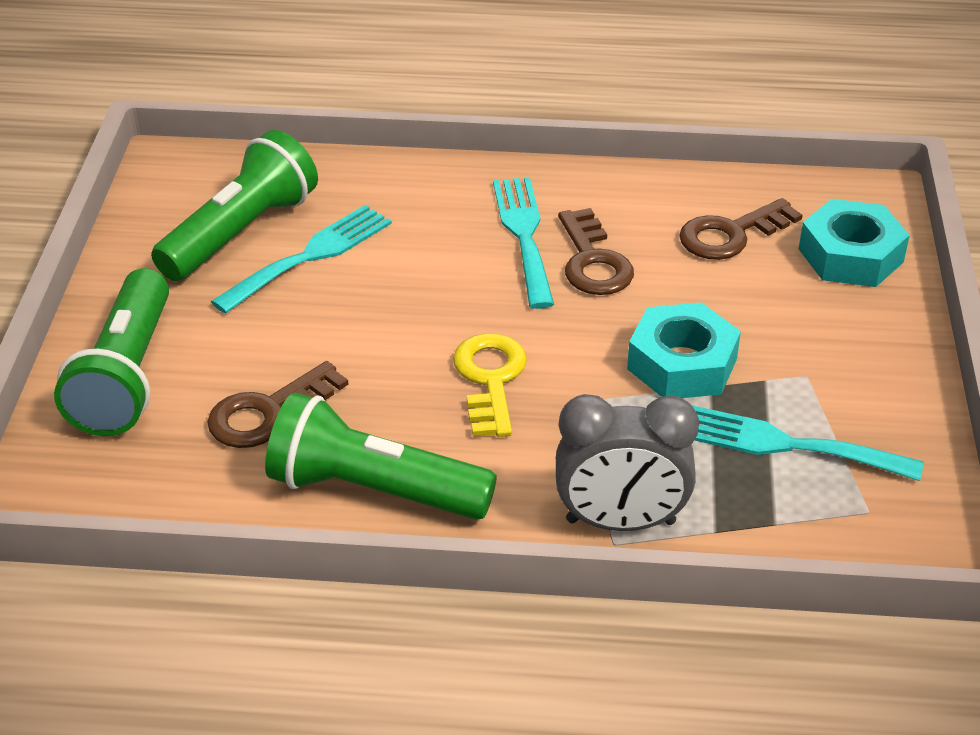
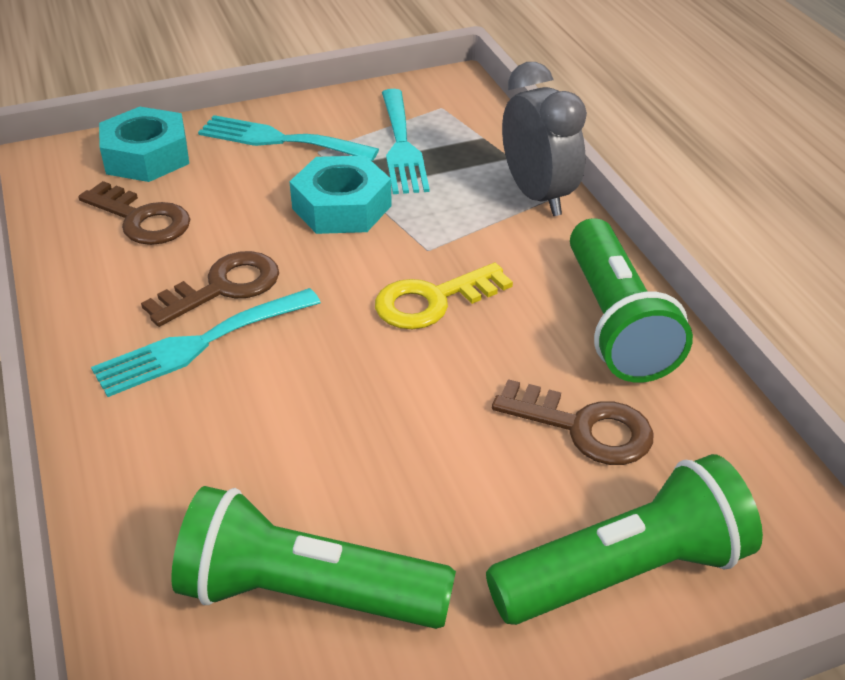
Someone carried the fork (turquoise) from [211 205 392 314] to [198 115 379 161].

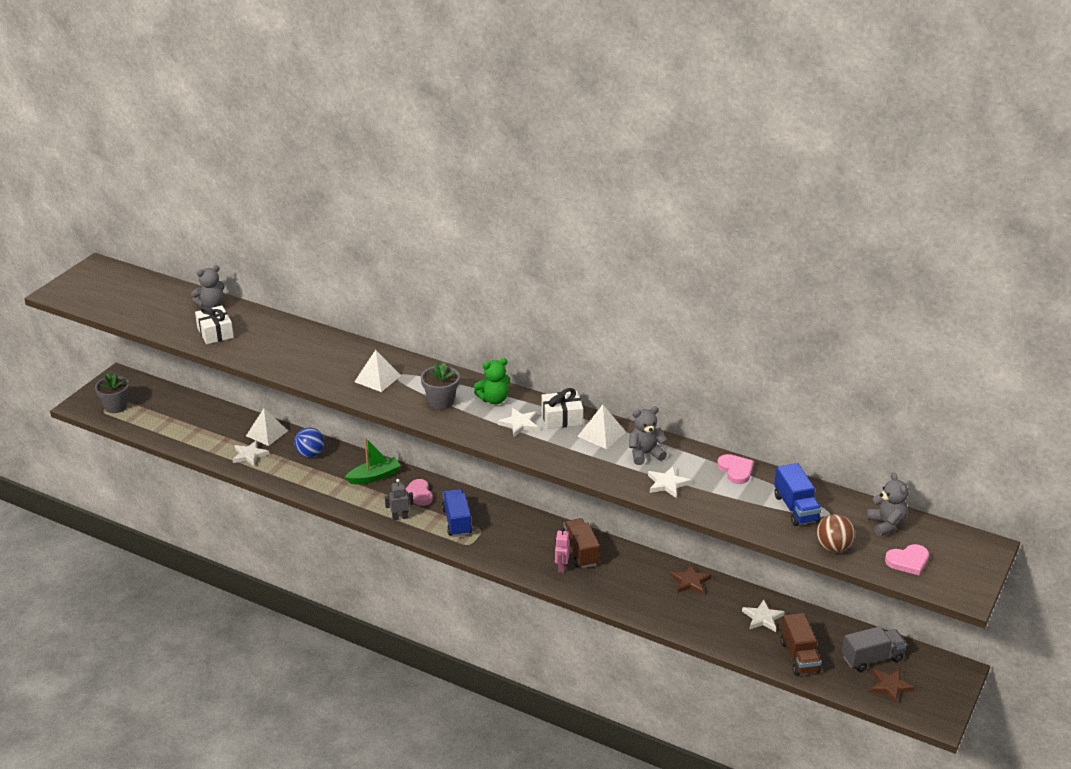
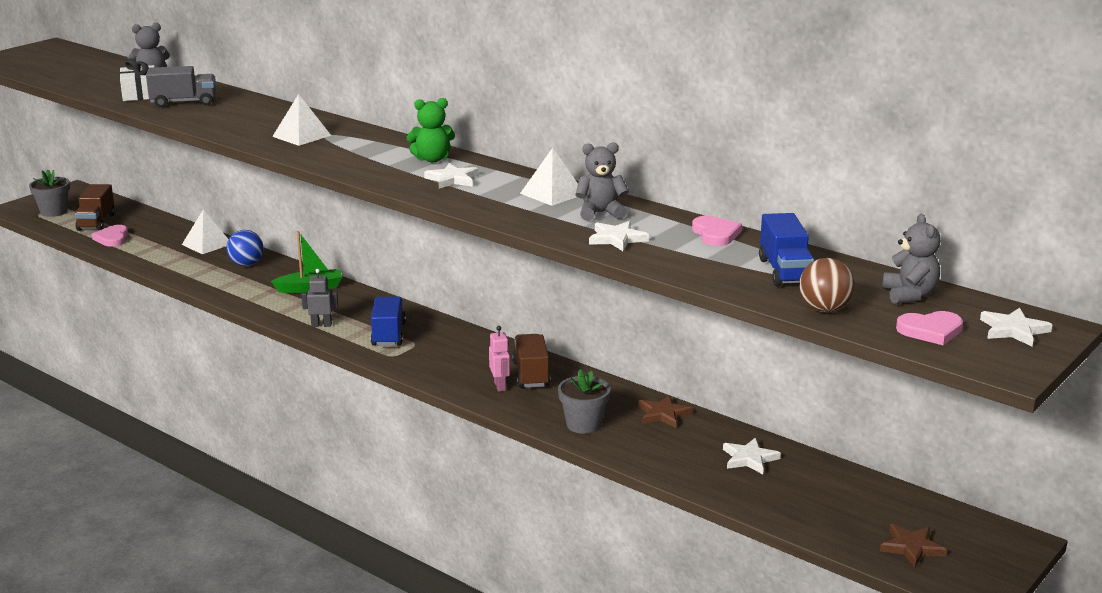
Someone took away the gift (white) at [541 388 583 429]. Someone carried the star (white) from [232 440 269 466] to [980 308 1053 346]. Someone carried the heart (pink) from [406 479 433 506] to [92 225 128 247]. Someone carried the flower pot (grey) from [421 363 460 409] to [558 369 611 434]. Someone carried the truck (brown) from [780 613 822 676] to [75 184 115 231]. Someone carried the truck (grey) from [842 626 907 672] to [146 66 216 107]. Someone rotated the robot (pink) at [555 528 570 573] by 150 degrees clockwise.

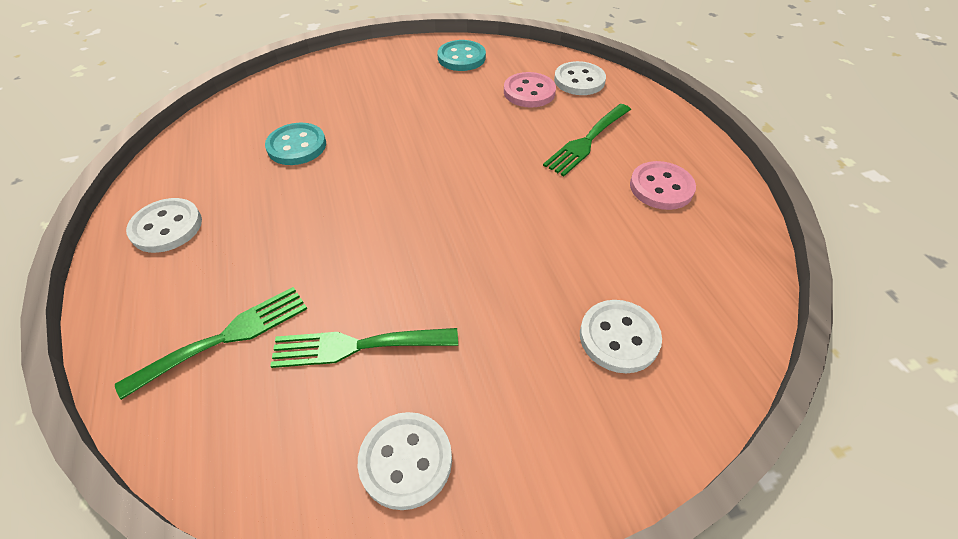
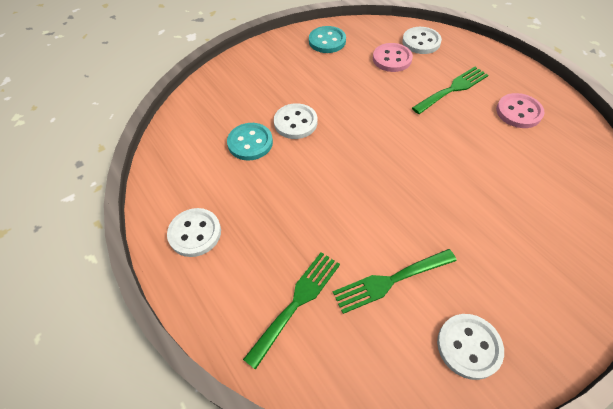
Someone carried the button (white) from [580 300 662 373] to [274 103 317 139]. Someone rotated the fork (green) at [543 104 631 176] by 150 degrees counterclockwise.

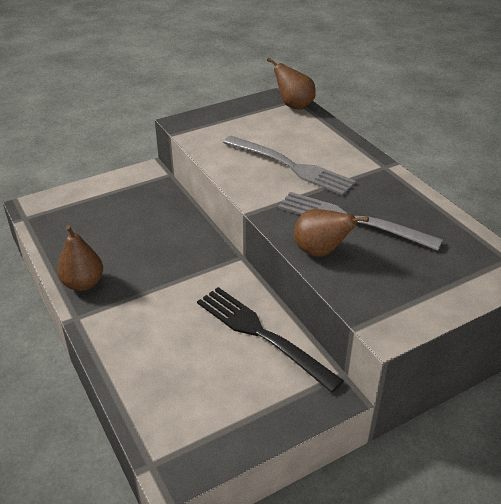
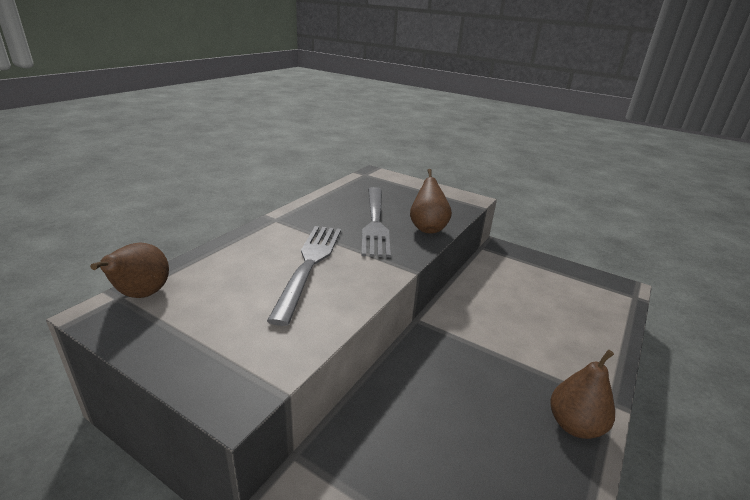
Someone took away the fork (black) at [197 287 344 393].

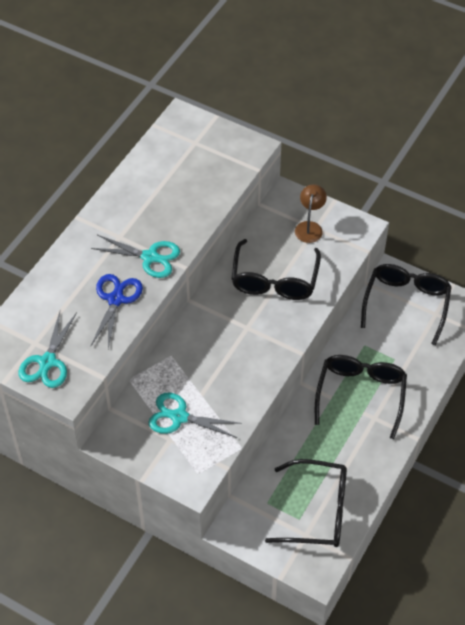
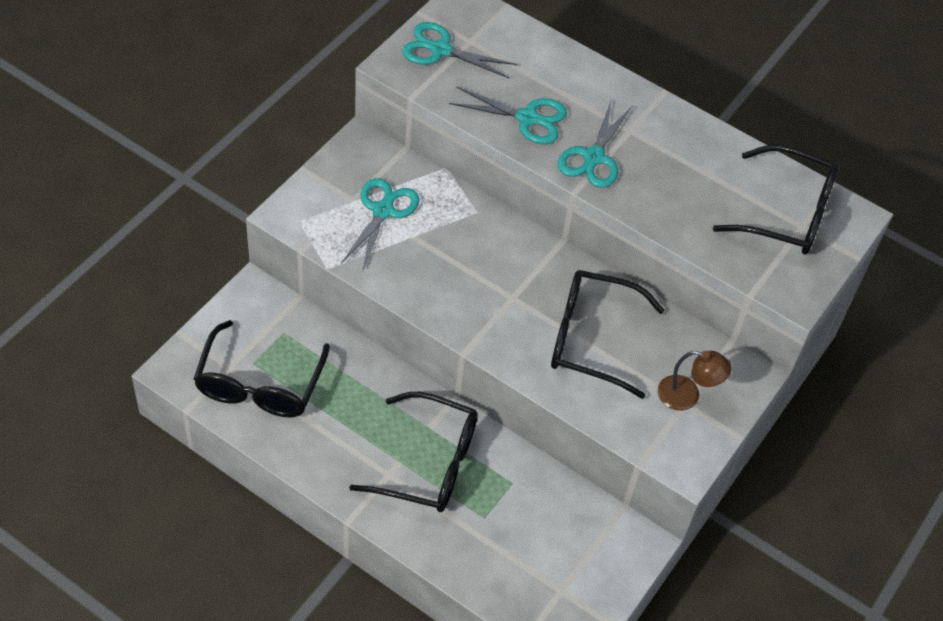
Someone carried the glasses (black) from [361 264 452 345] to [713 145 839 255]. Someone repainted the scissors (blue) at [90 274 143 349], which became the scissors (turquoise) at [449 86 567 144].

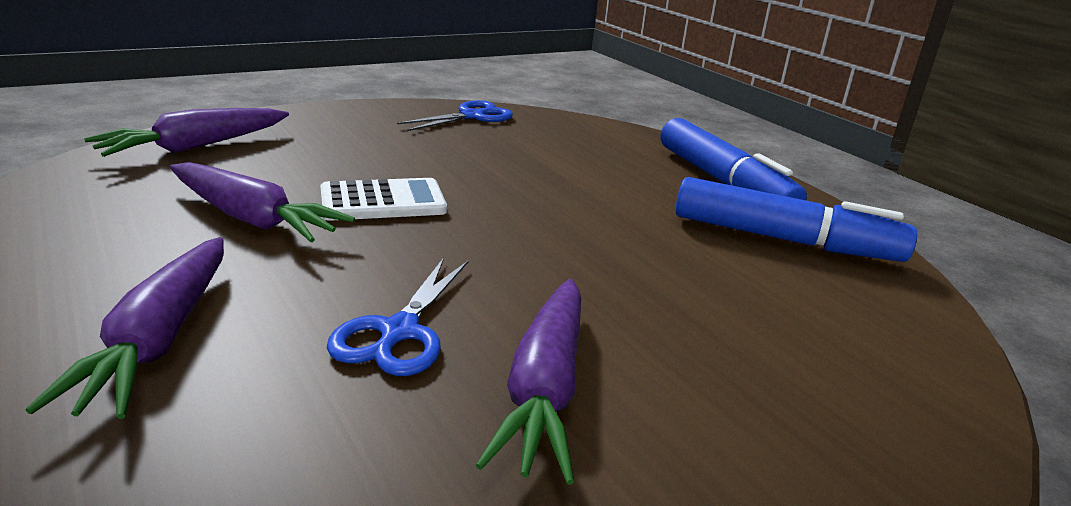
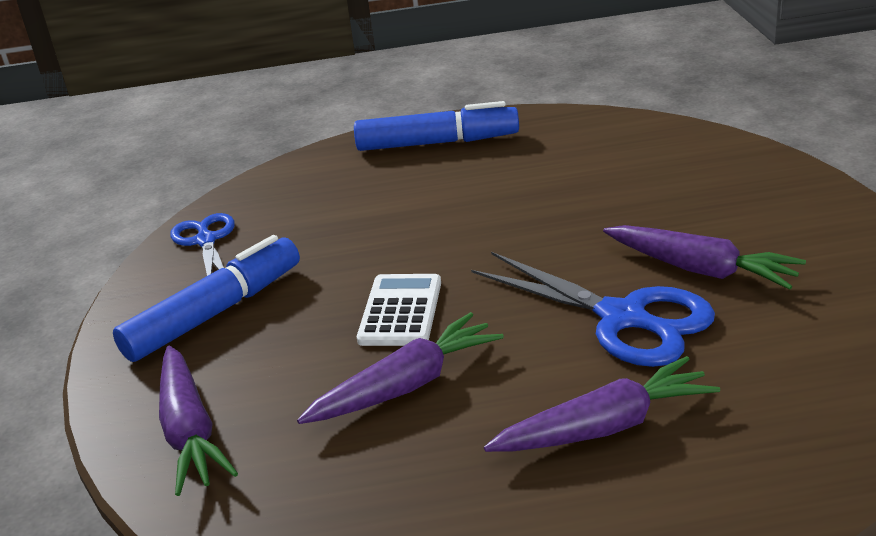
Someone carried the marker (blue) from [675 177 917 262] to [113 235 300 362]. Someone rotated the carrot (purple) at [26 237 224 419] by 45 degrees counterclockwise. Someone scaled the scissors (blue) at [327 258 469 376] by 1.60.

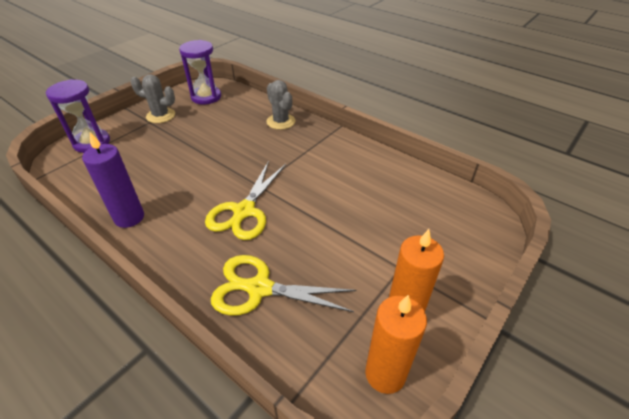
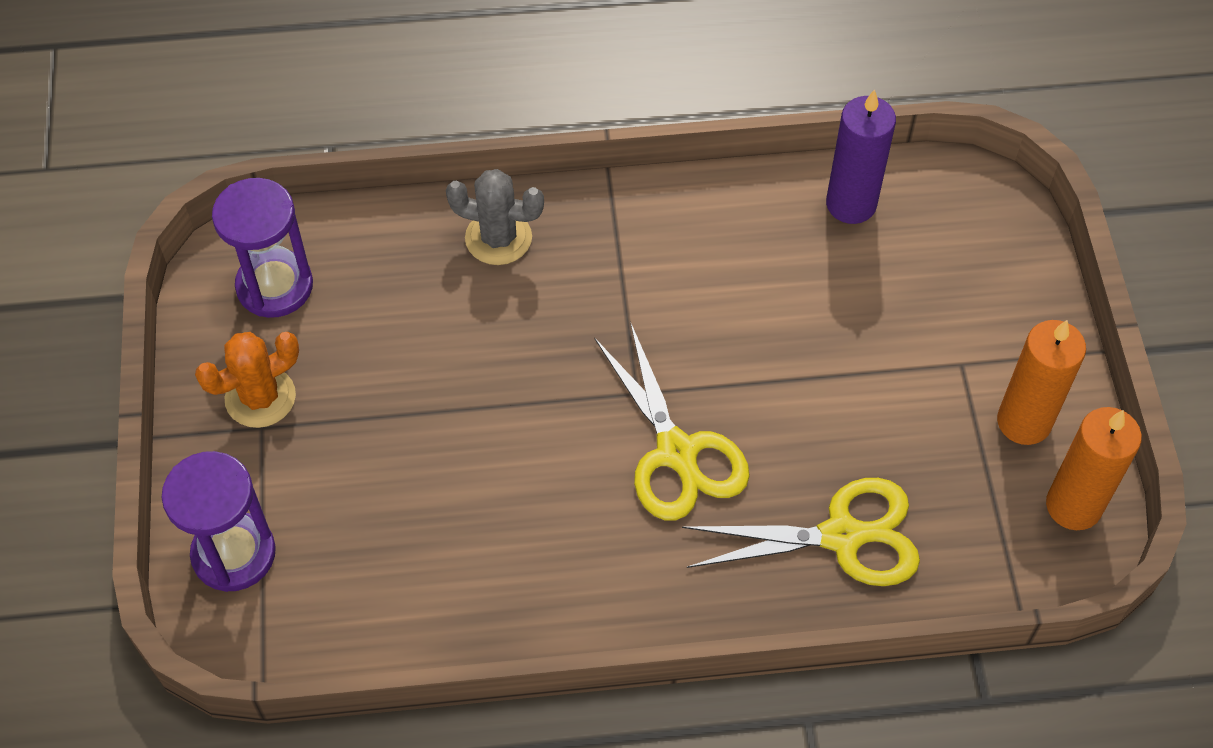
Someone carried the candle (purple) from [82 132 144 228] to [826 89 896 224]. Someone repainted the cactus (grey) at [131 74 175 123], which became the cactus (orange) at [195 332 299 428]. Someone rotated the scissors (yellow) at [211 255 356 316] by 150 degrees counterclockwise.

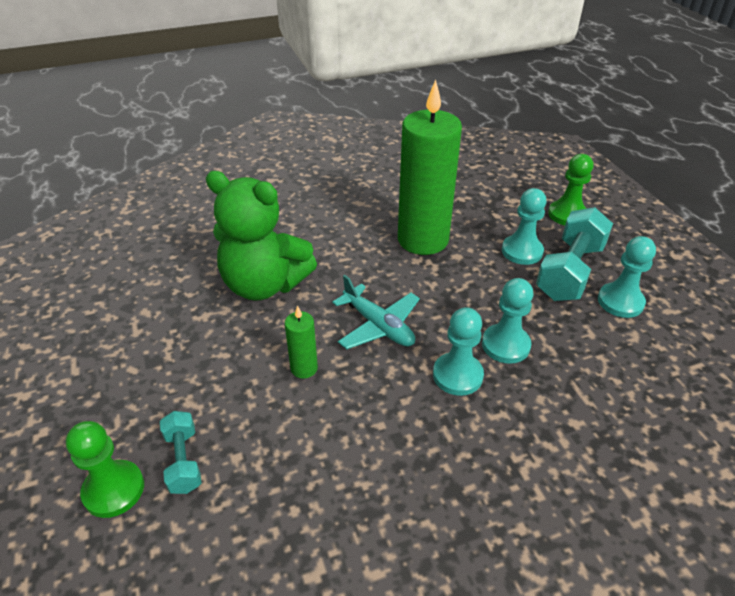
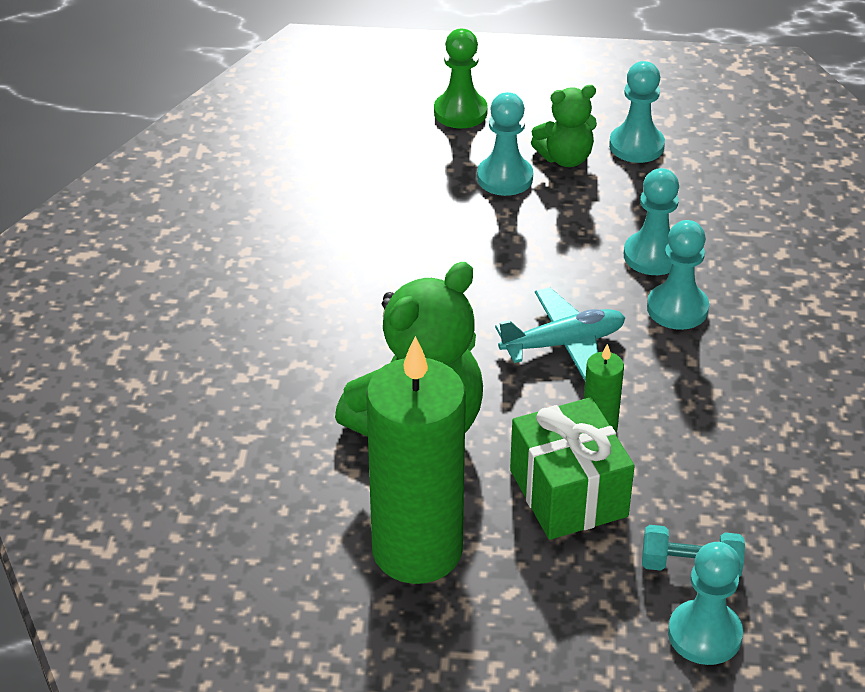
Someone put down the gift (green) at [510 397 635 540]. Someone carried the candle (green) from [398 80 462 255] to [366 336 466 584]. Someone swapped the dumbbell (turquoise) at [536 207 613 301] for the teddy bear (green) at [531 85 597 167]. Someone repainted the pawn (green) at [66 421 144 518], which became the pawn (turquoise) at [668 542 743 665].

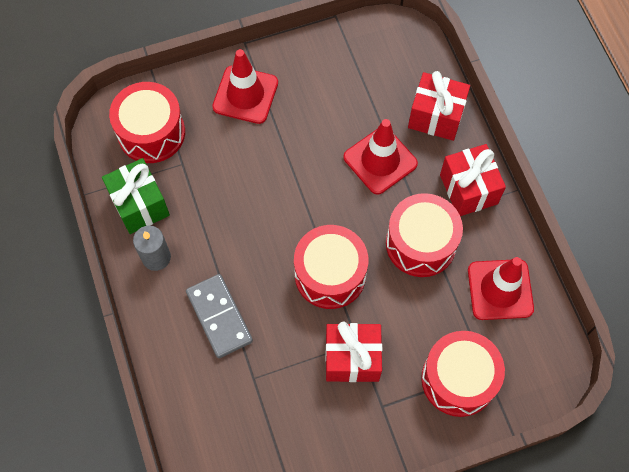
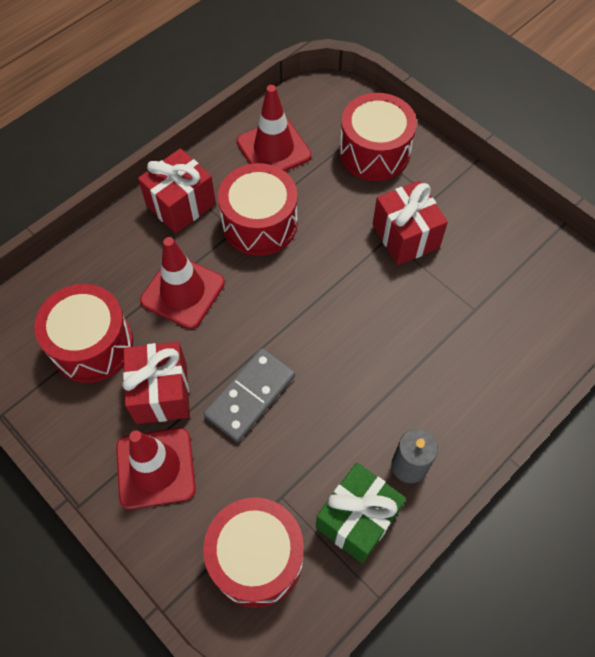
Someone carried the domino (grey) from [186 274 253 358] to [203 348 295 442]. Someone carried the drum (red) from [294 225 368 309] to [34 284 133 383]. Someone carried the gift (red) from [408 71 470 141] to [122 342 190 424].

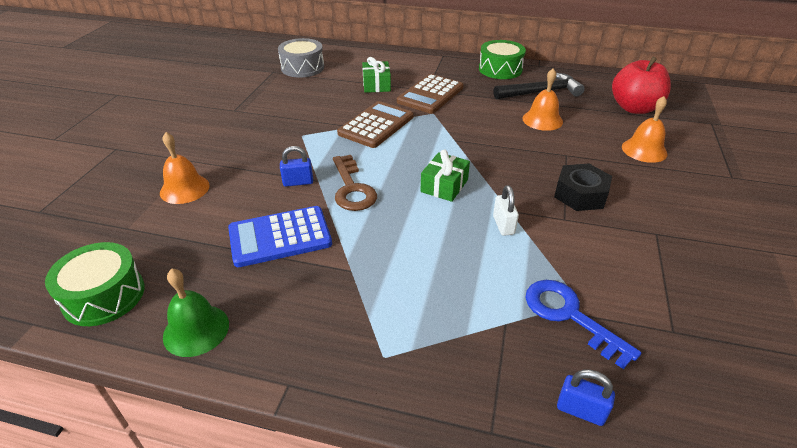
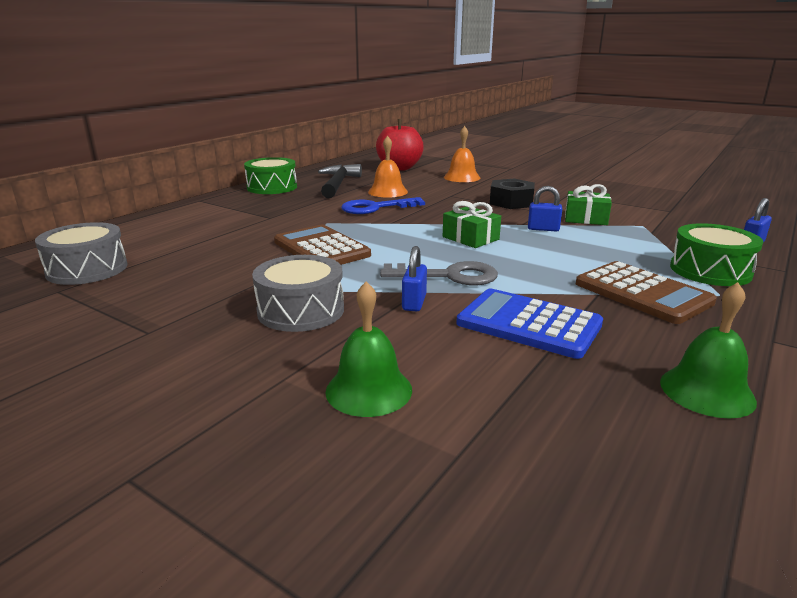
Someone put down the drum (grey) at [252 255 344 332]. Someone carried the drum (green) from [45 242 144 326] to [670 223 763 286]. Someone carried the gift (green) from [362 57 391 93] to [565 184 612 225]. Someone carried the calculator (brown) from [397 74 464 114] to [576 261 717 324]. Someone carried the key (blue) from [525 280 642 369] to [341 197 425 214]. Someone repainted the bell (orange) at [160 132 210 204], which became the bell (green) at [325 282 412 417]. Someone repainted the key (brown) at [333 155 377 211], which became the key (grey) at [380 261 498 285]. Someone repainted the padlock (white) at [493 185 519 236], which became the padlock (blue) at [528 186 562 232]. Someone rotated the calculator (blue) at [228 206 332 267] by 120 degrees clockwise.

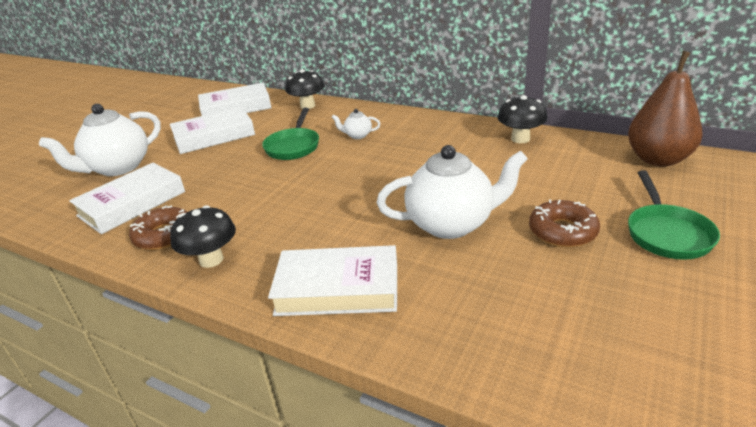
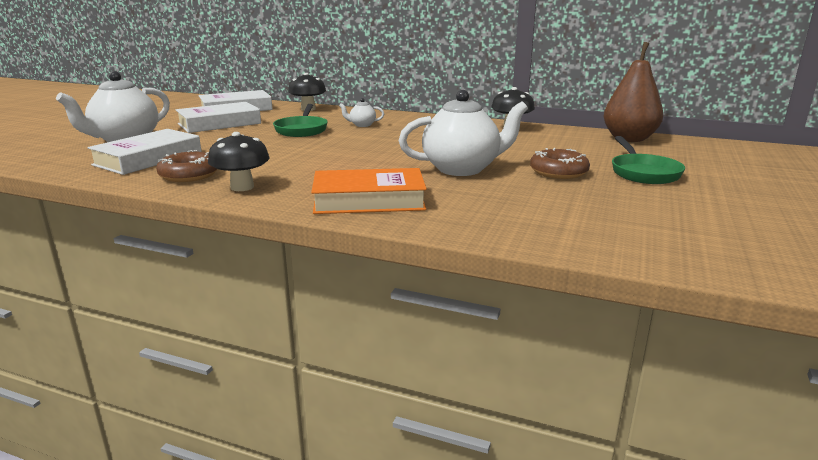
Someone repainted the book (white) at [268 245 397 316], which became the book (orange) at [311 168 427 214].

